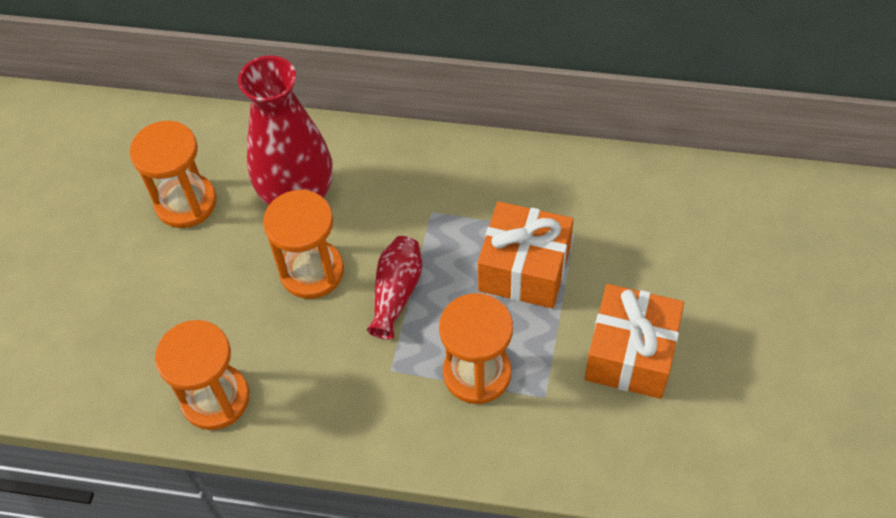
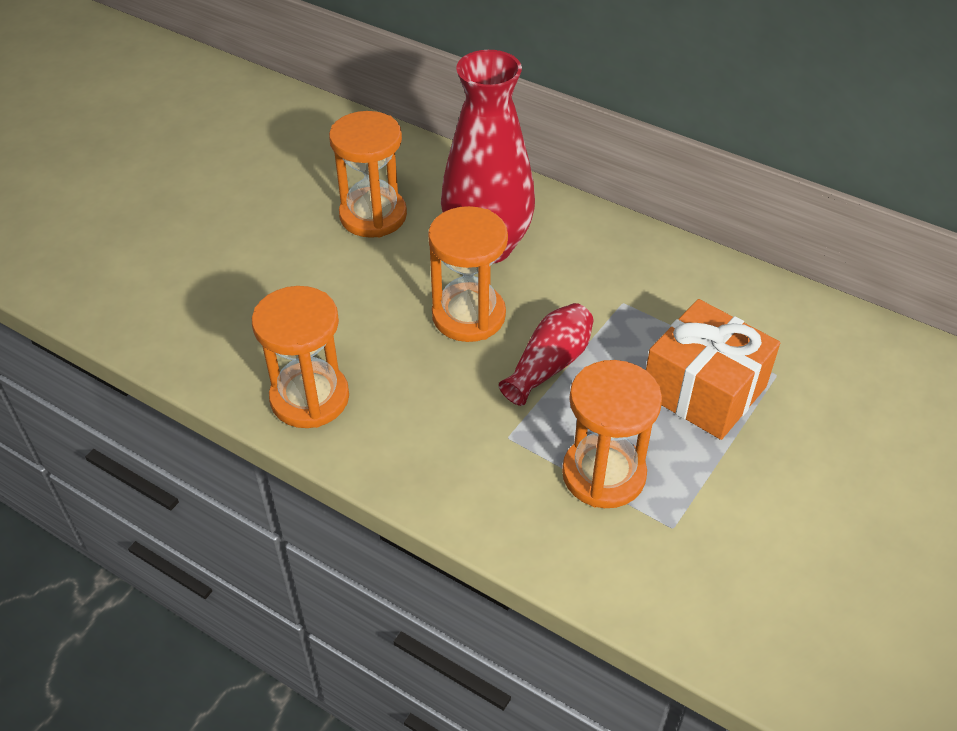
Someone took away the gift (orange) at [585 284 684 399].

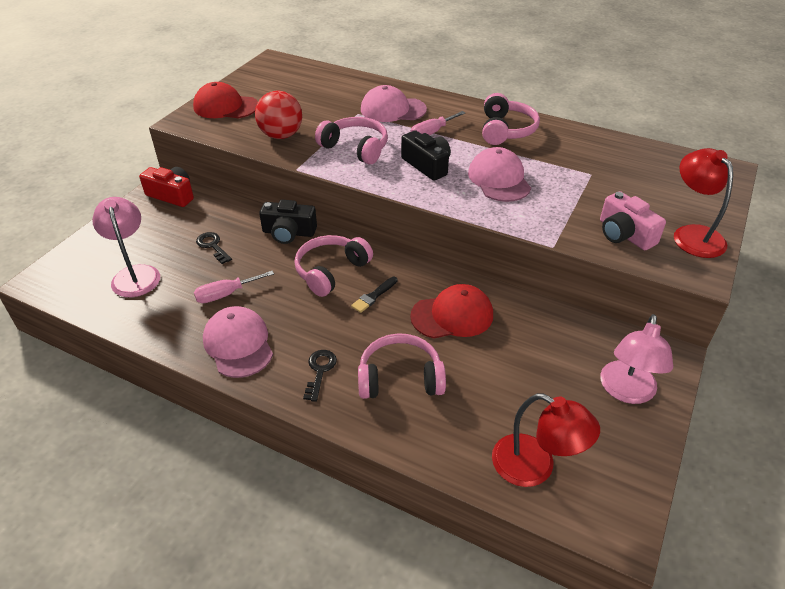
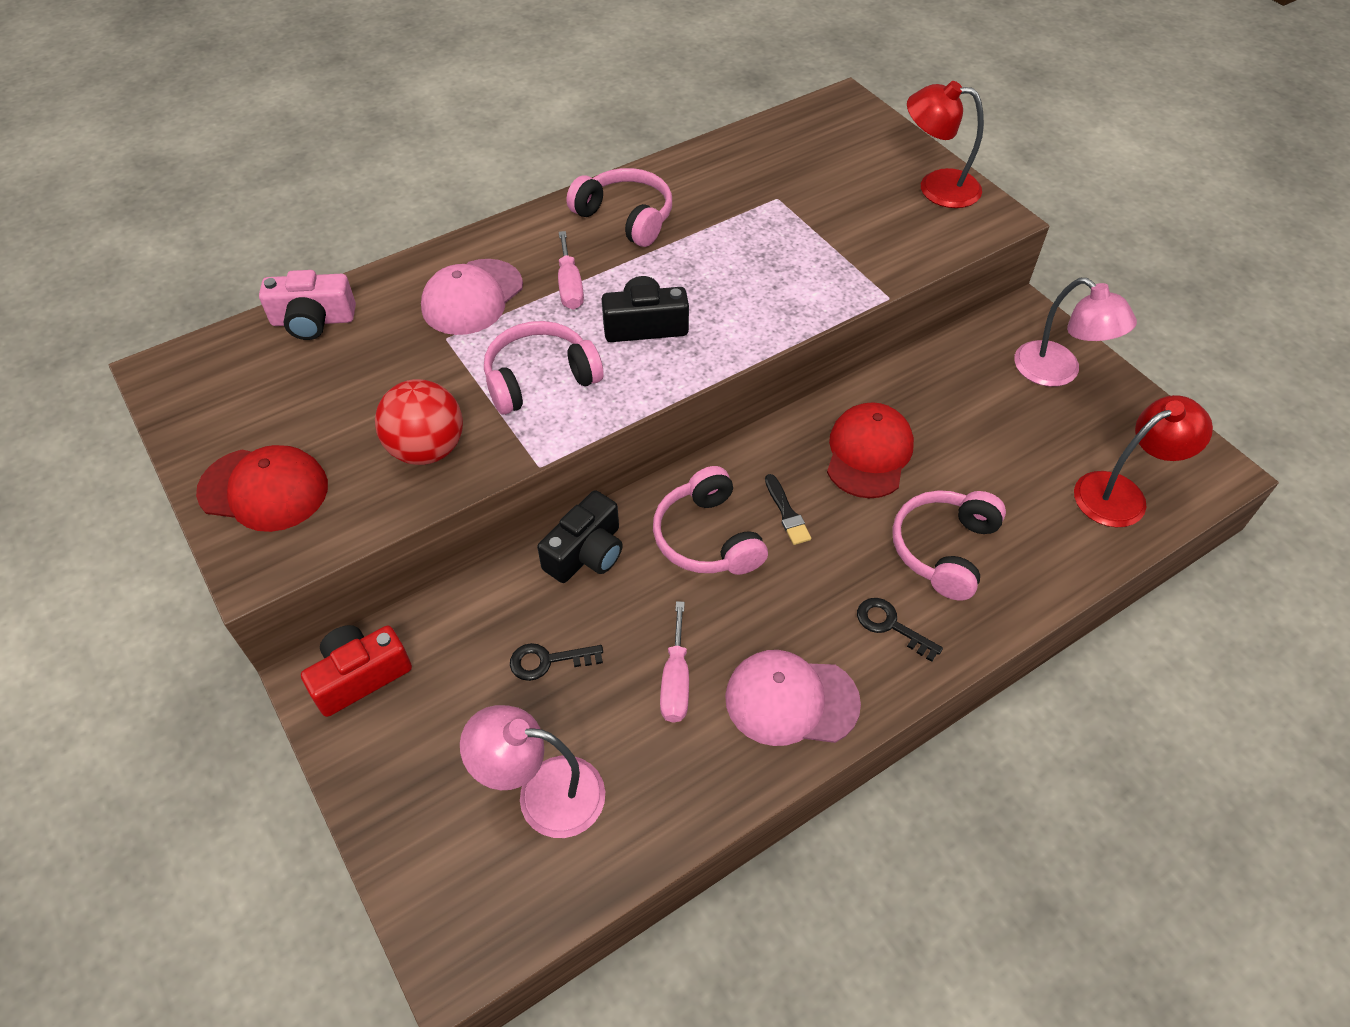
Someone took away the cap (pink) at [468 147 531 202]. Someone carried the camera (pink) from [600 191 666 250] to [259 270 356 340]. Someone rotated the cap (red) at [193 82 258 118] by 120 degrees counterclockwise.

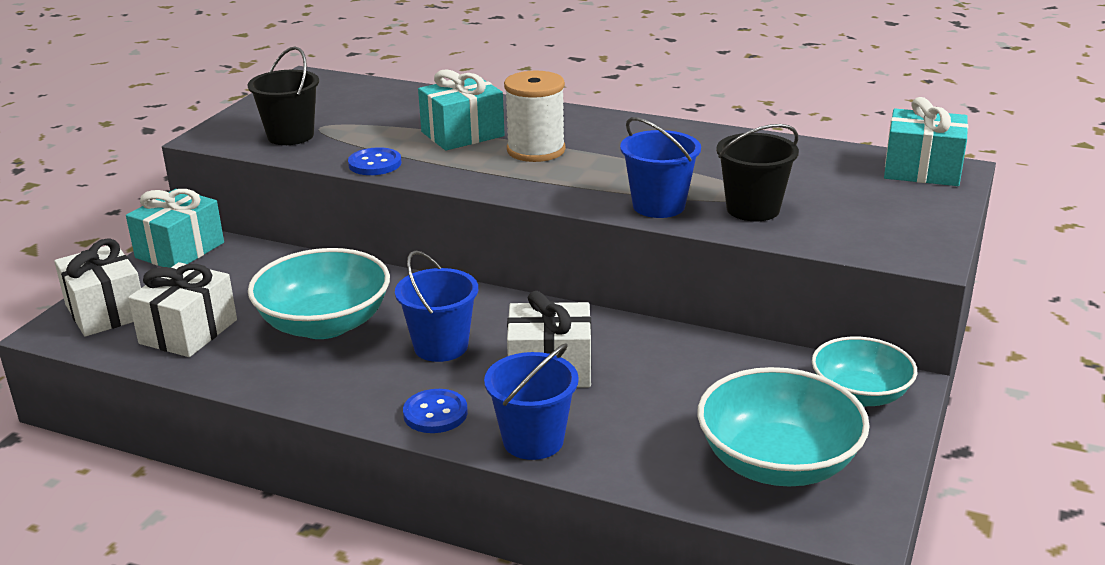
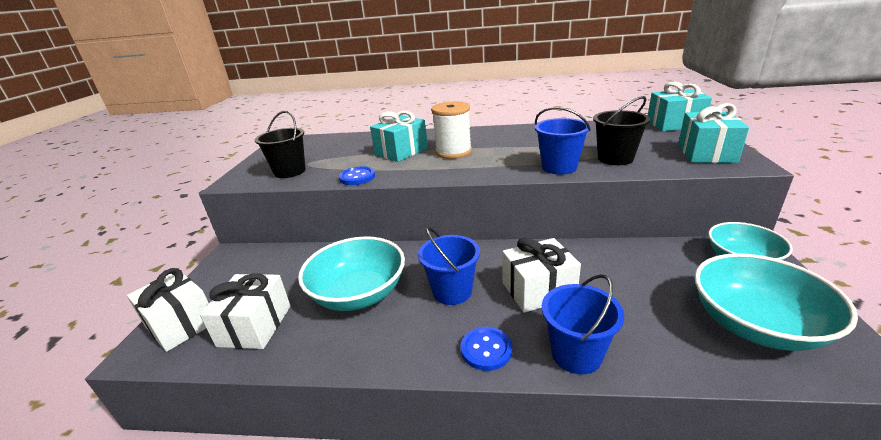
Someone carried the gift (turquoise) from [126 189 224 268] to [678 103 749 163].

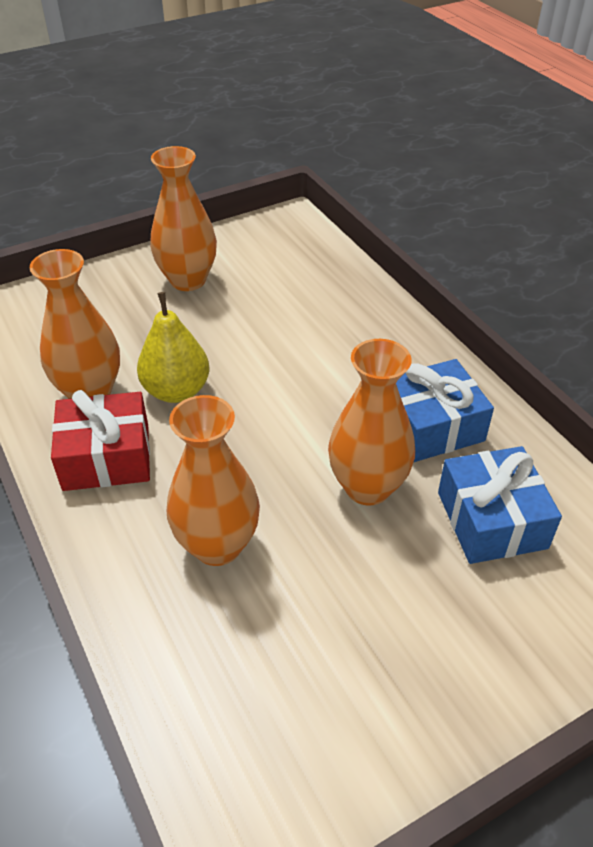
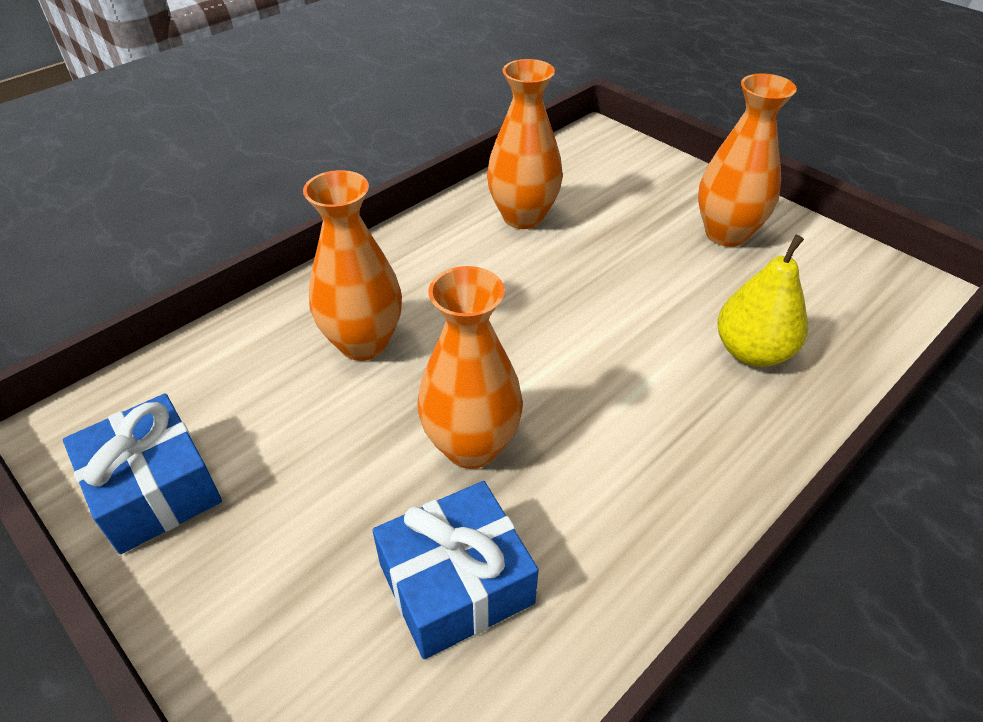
Someone took away the gift (red) at [51 390 150 491]. Someone carried the pear (yellow) from [137 292 209 403] to [717 235 808 367]. Someone carried the gift (blue) from [396 359 494 462] to [63 393 222 554].

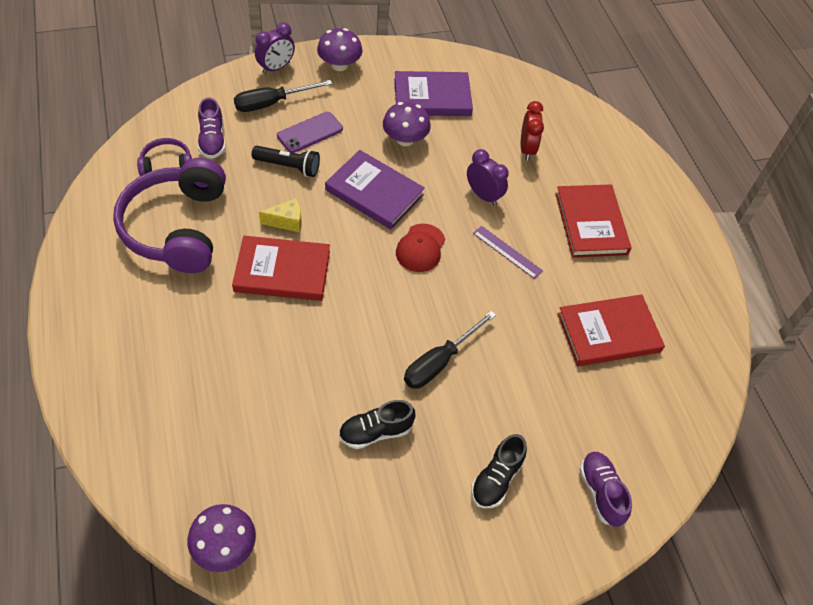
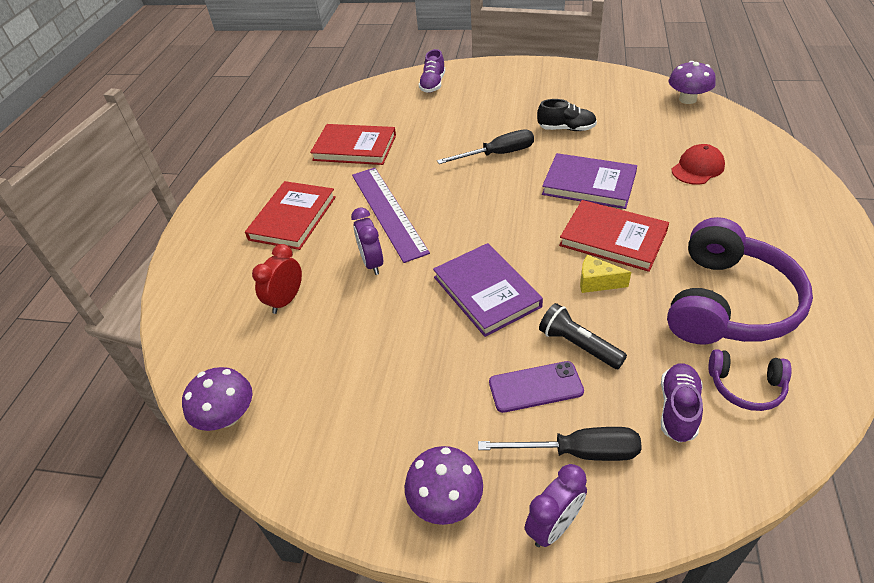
Someone took away the shoe (black) at [471 434 527 508]. Someone carried the mushroom (purple) from [383 102 431 146] to [182 367 253 431]. Someone carried the book (purple) from [394 71 473 116] to [542 153 637 209]. Someone carried the cap (red) from [396 224 445 272] to [671 144 725 185]. Someone rotated the clock (purple) at [255 22 295 74] by 150 degrees clockwise. Someone scaled the ruler (purple) at [473 226 543 279] by 1.96.

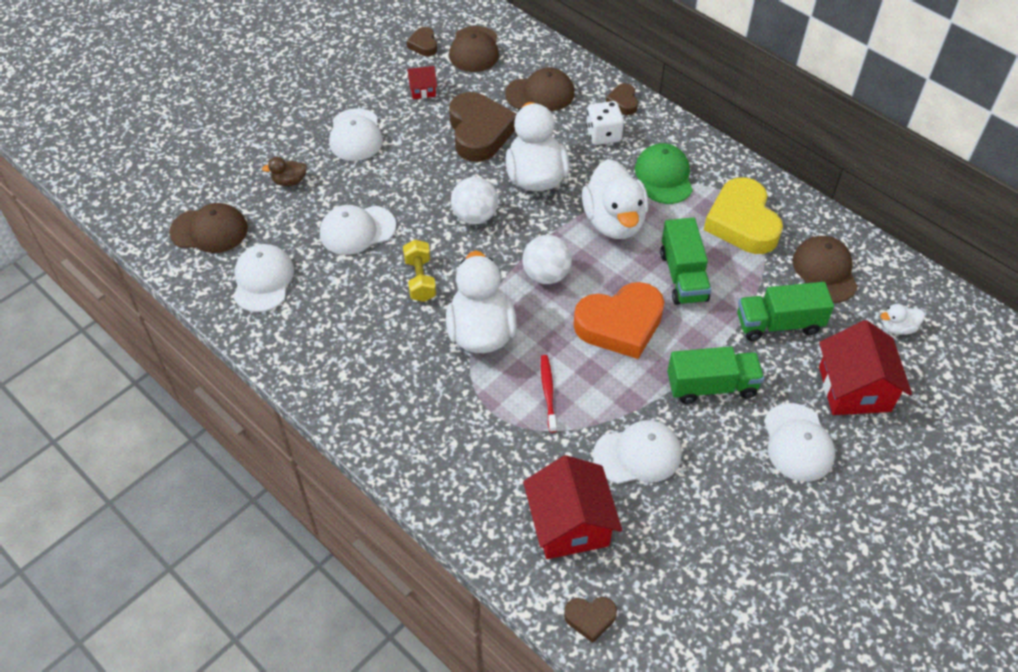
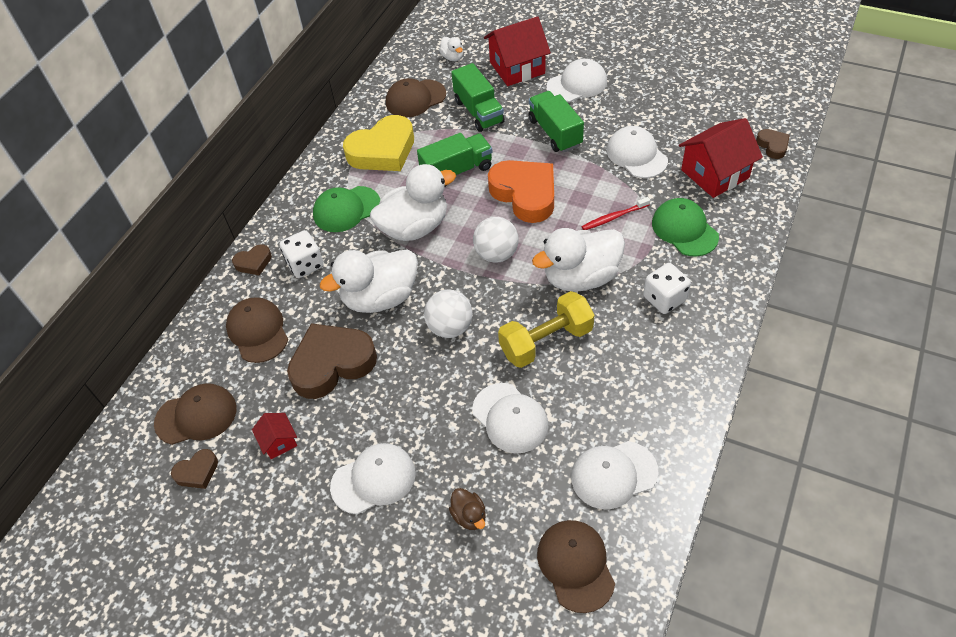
Someone put down the dice (white) at [643 263 691 314]. Someone put down the cap (green) at [652 198 719 257]. Someone scaled the dumbbell (yellow) at [403 240 436 302] by 1.51.

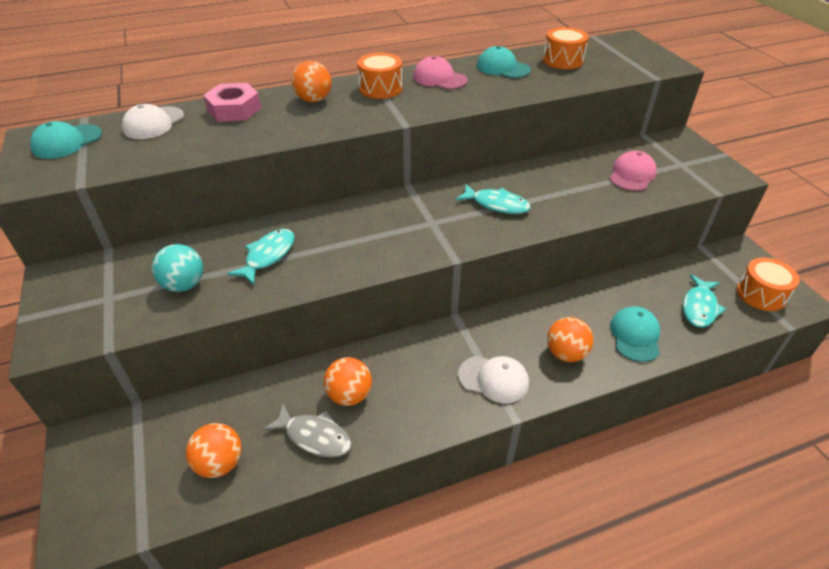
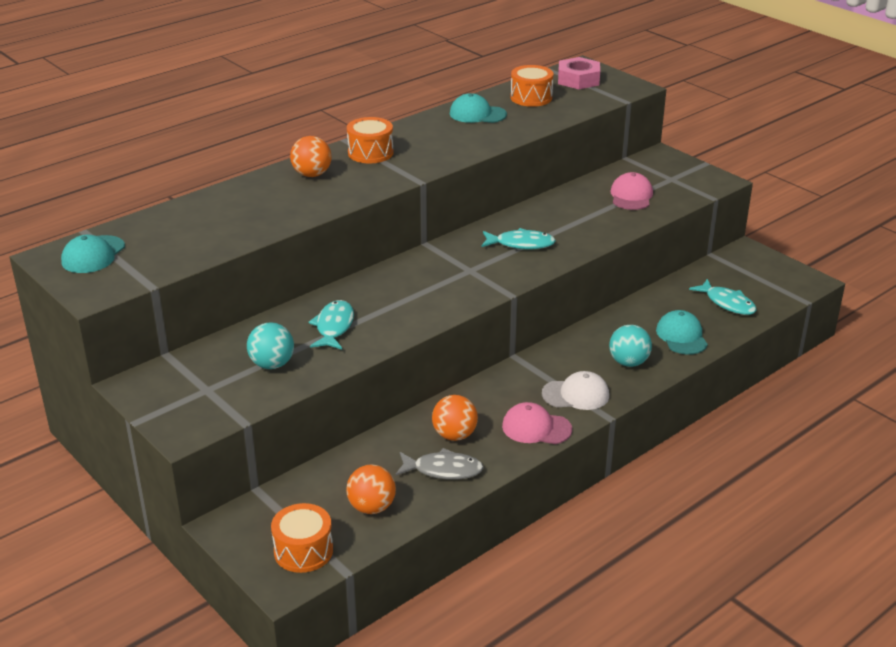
Someone took away the cap (white) at [122 104 184 139]. Someone carried the nut (pink) from [203 83 261 122] to [558 57 600 89]. Someone carried the cap (pink) from [413 56 468 89] to [502 402 572 444]. Someone carried the drum (orange) from [737 257 800 311] to [271 503 333 573]. Someone repainted the ball (orange) at [547 317 593 362], which became the ball (turquoise) at [609 325 652 367]. Someone rotated the fish (turquoise) at [683 274 726 328] by 45 degrees counterclockwise.

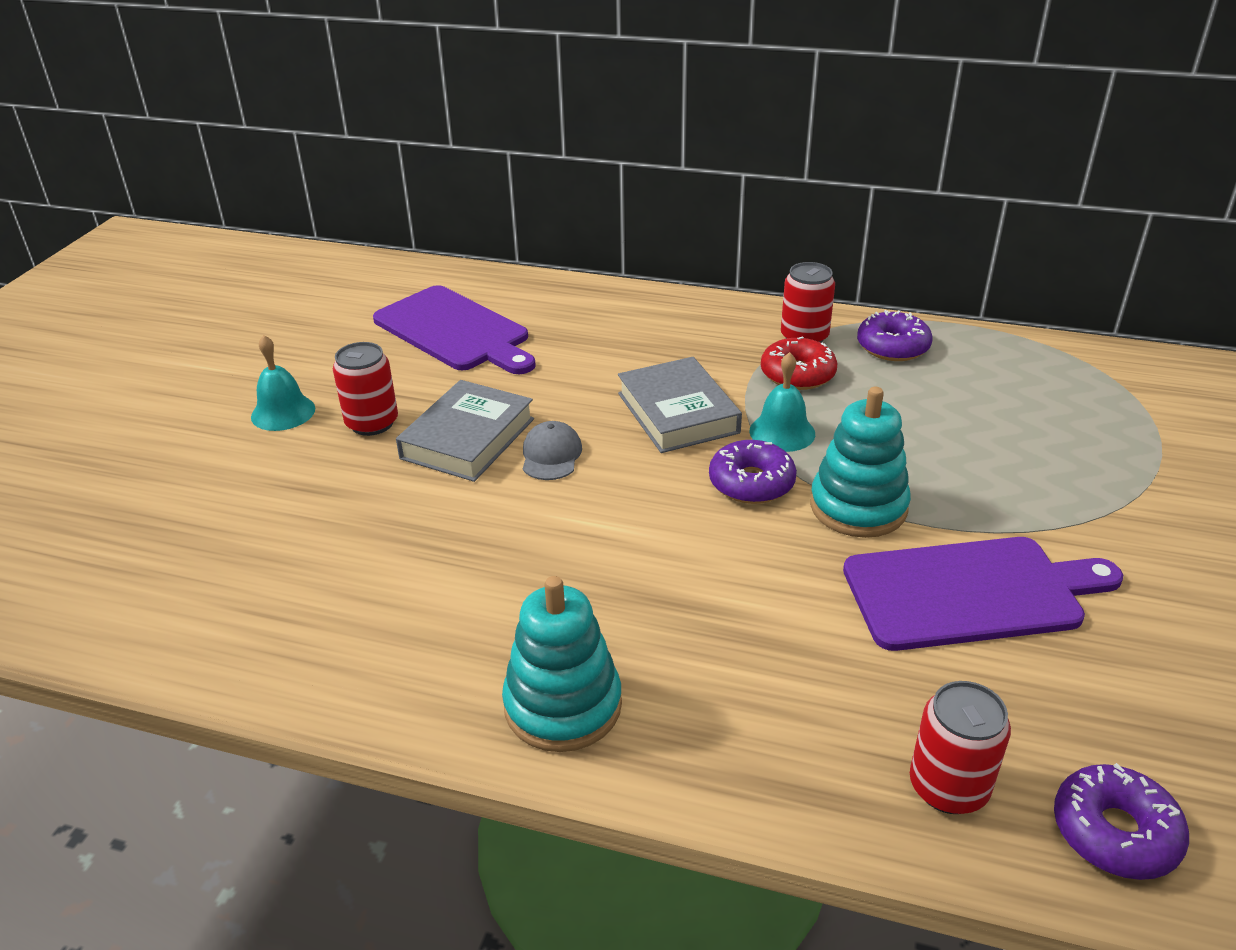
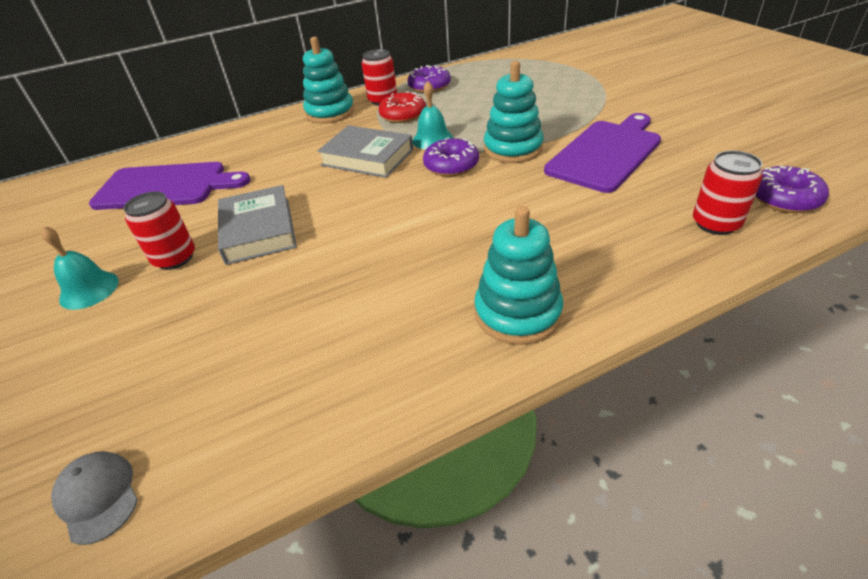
Someone put down the stacking toy (turquoise) at [303 37 355 124]. Someone carried the cap (grey) from [523 421 582 480] to [51 451 138 545].

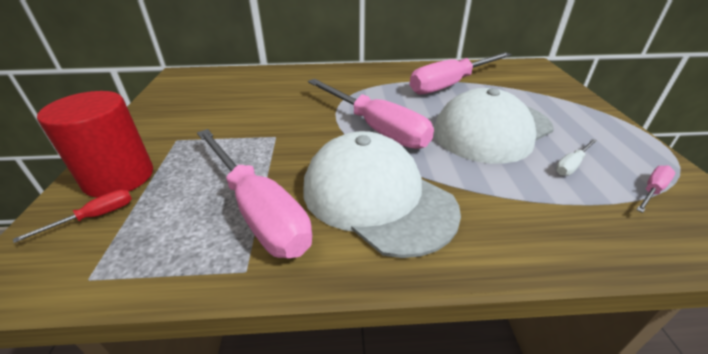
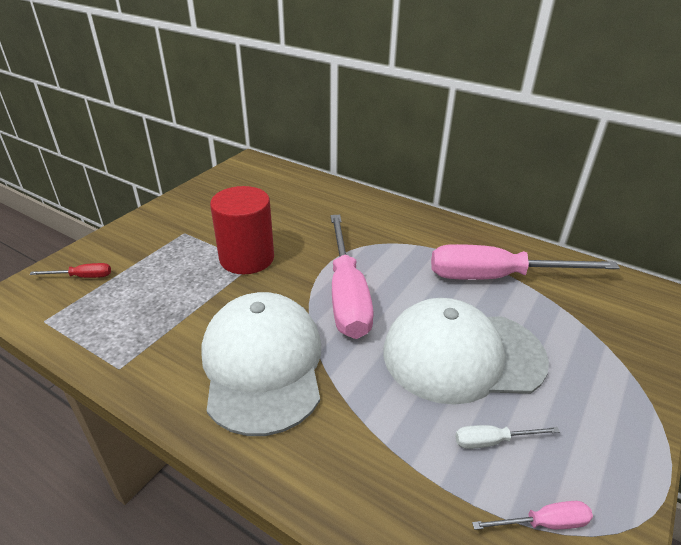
Someone took away the screwdriver (pink) at [197 129 312 258]. Someone carried the cylinder (red) from [37 91 153 198] to [210 186 274 274].

